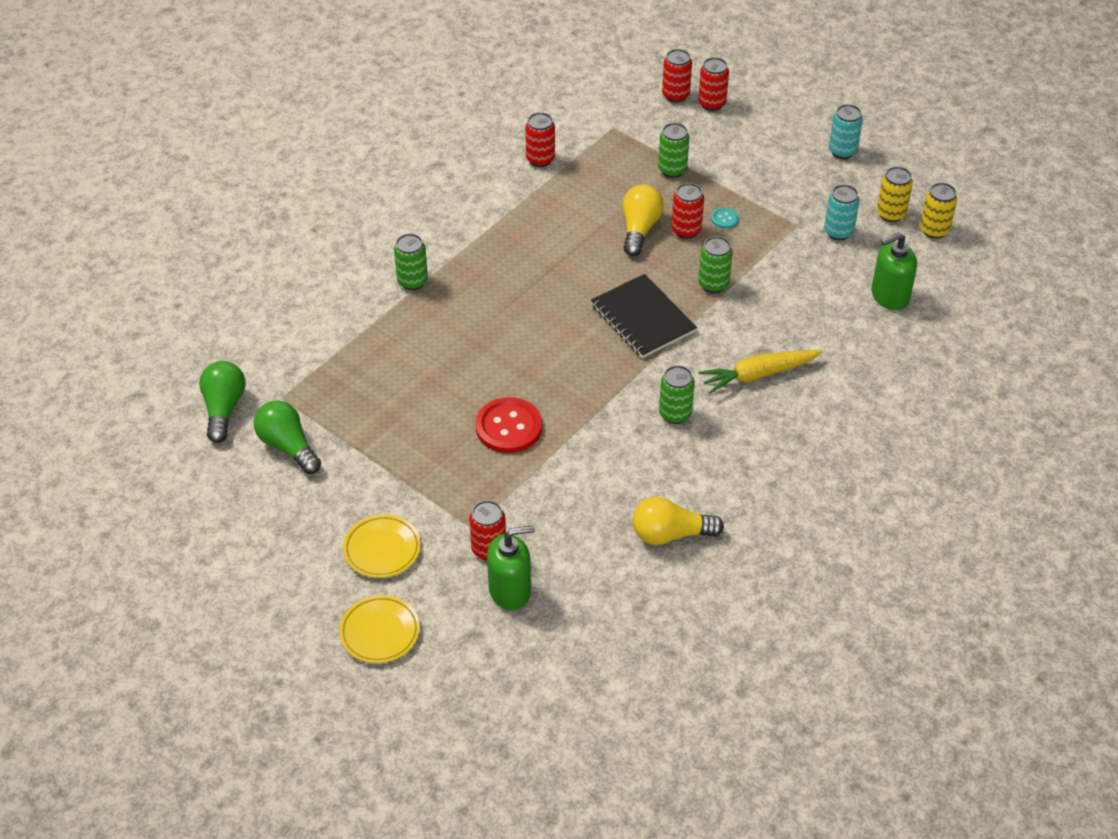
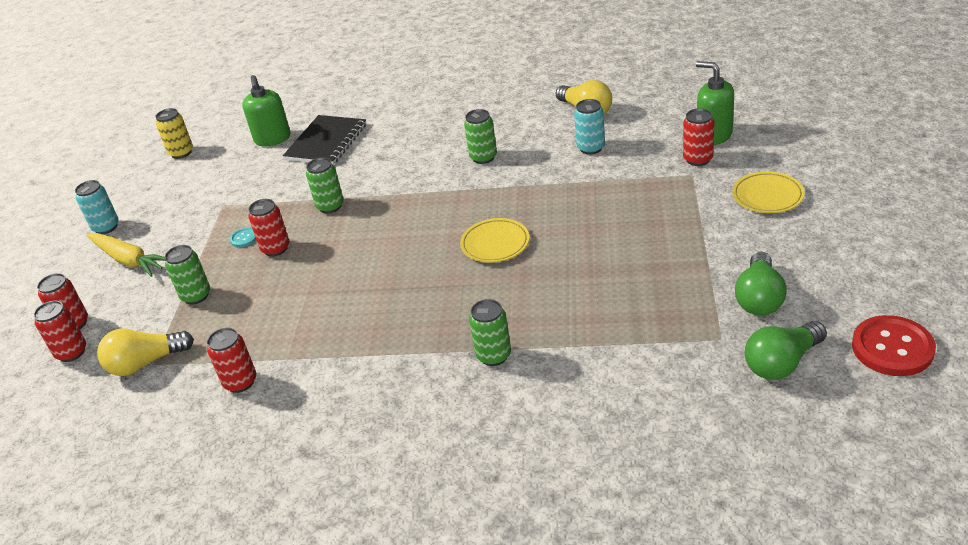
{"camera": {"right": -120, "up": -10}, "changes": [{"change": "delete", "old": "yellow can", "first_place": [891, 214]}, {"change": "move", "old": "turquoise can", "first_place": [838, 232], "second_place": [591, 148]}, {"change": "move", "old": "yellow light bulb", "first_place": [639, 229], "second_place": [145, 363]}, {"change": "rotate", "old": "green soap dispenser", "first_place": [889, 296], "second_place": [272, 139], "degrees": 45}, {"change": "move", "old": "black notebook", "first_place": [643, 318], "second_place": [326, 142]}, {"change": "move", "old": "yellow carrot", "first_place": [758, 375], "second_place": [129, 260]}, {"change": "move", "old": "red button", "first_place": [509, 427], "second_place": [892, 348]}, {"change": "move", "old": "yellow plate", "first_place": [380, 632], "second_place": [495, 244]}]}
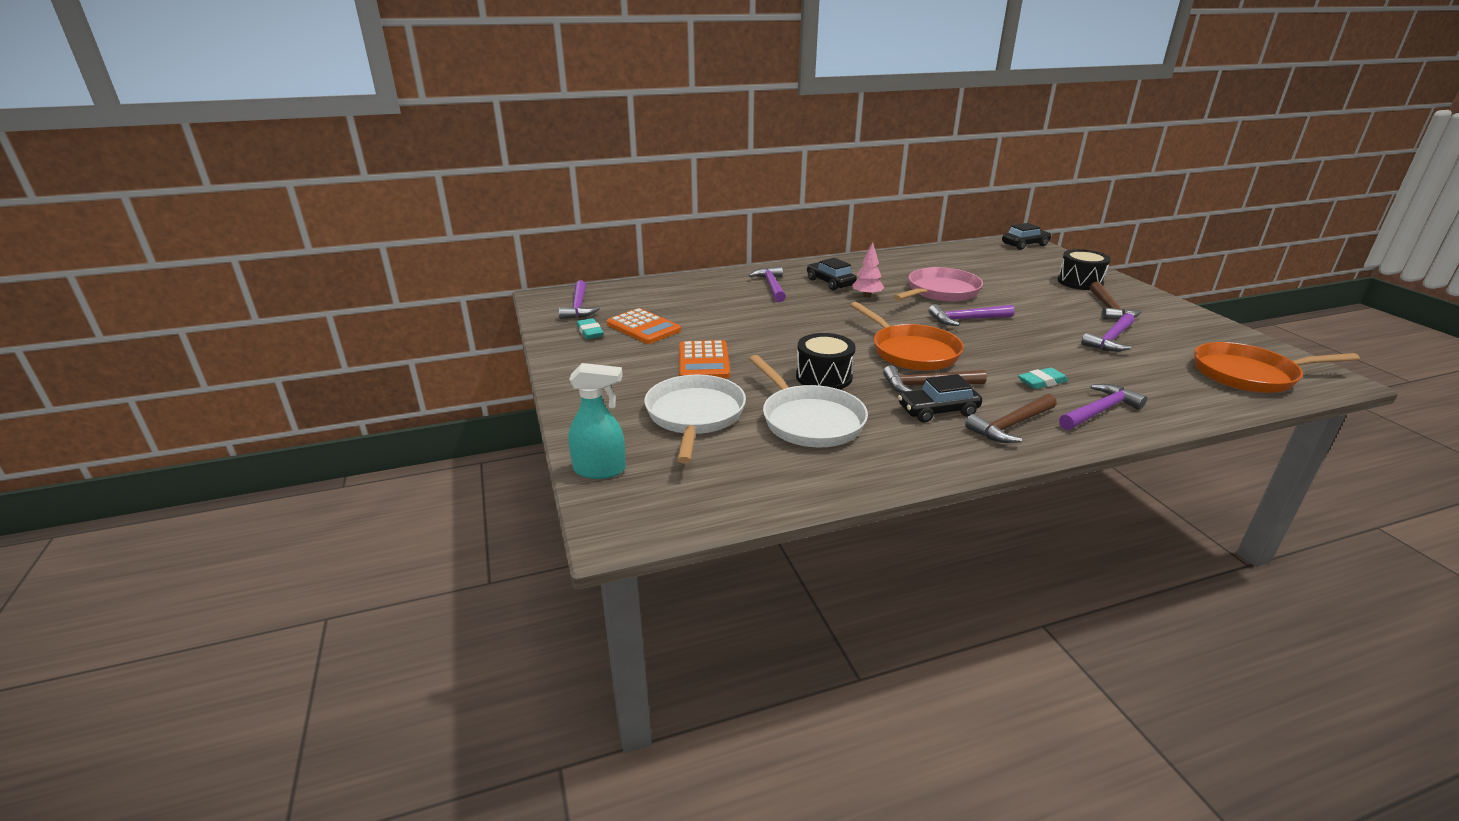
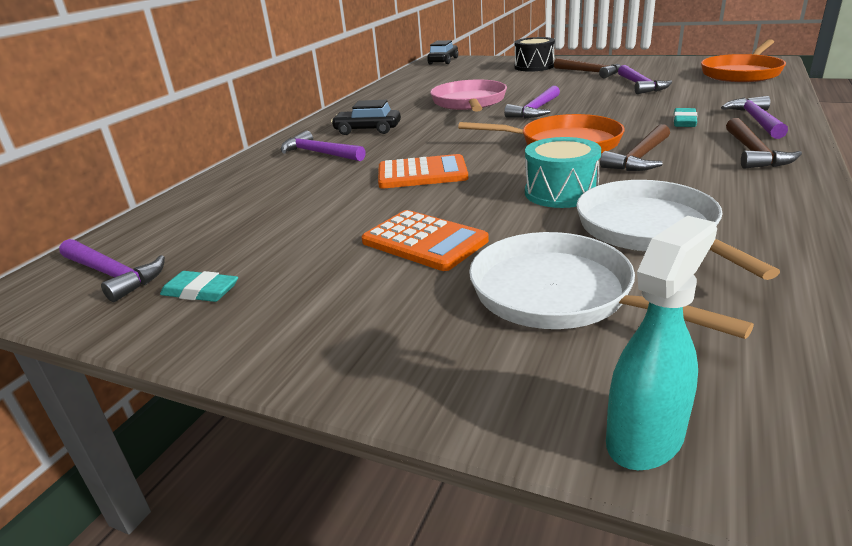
{"camera": {"right": -45, "up": 0}, "changes": [{"change": "delete", "old": "pink tree", "first_place": [867, 296]}, {"change": "move", "old": "orange calculator", "first_place": [643, 327], "second_place": [422, 173]}, {"change": "recolor", "old": "black drum", "new": "turquoise drum", "first_place": [824, 377], "second_place": [561, 192]}, {"change": "rotate", "old": "white pan", "first_place": [809, 420], "second_place": [651, 230], "degrees": -120}, {"change": "delete", "old": "black car", "first_place": [938, 411]}]}
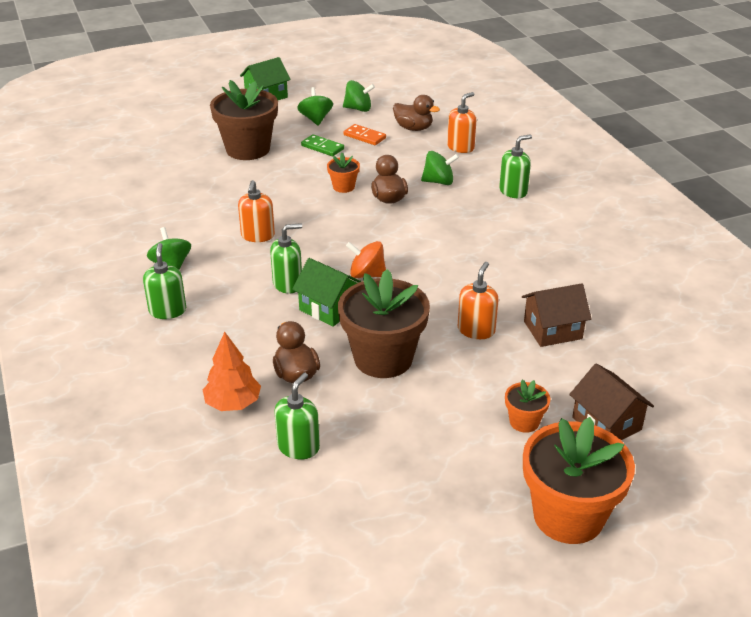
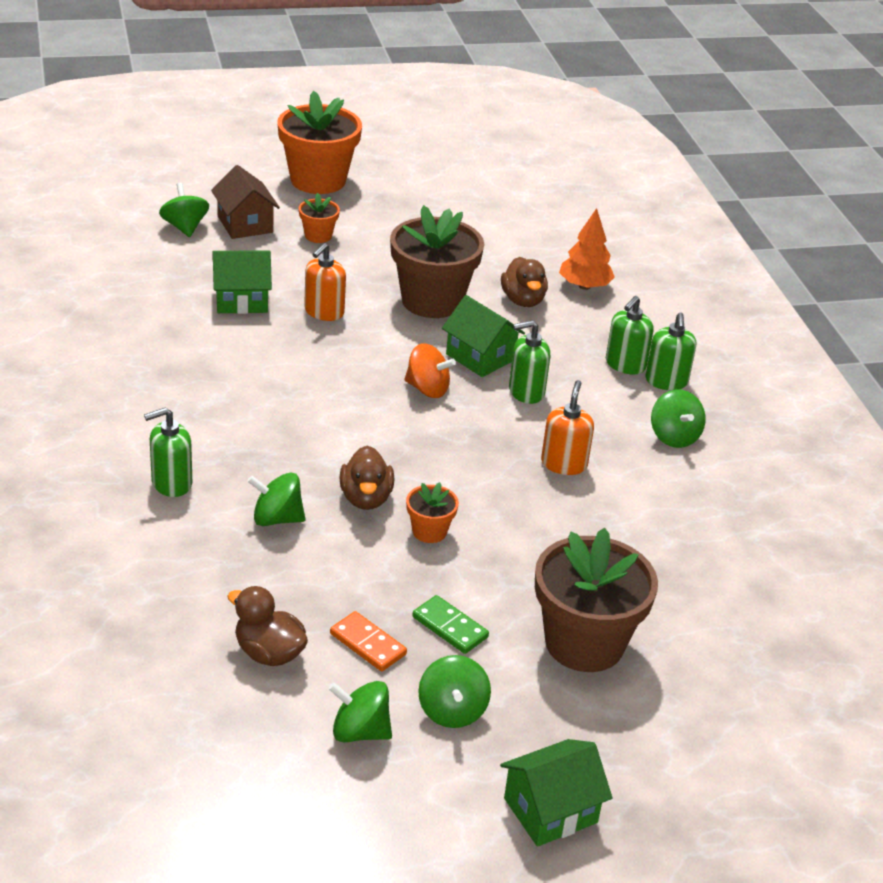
{"camera": {"right": -175, "up": 0}, "changes": [{"change": "delete", "old": "orange soap dispenser", "first_place": [460, 147]}, {"change": "recolor", "old": "brown house", "new": "green house", "first_place": [552, 330], "second_place": [241, 300]}, {"change": "move", "old": "green soap dispenser", "first_place": [298, 447], "second_place": [625, 365]}, {"change": "insert", "new": "green spinning top", "second_place": [185, 227]}]}
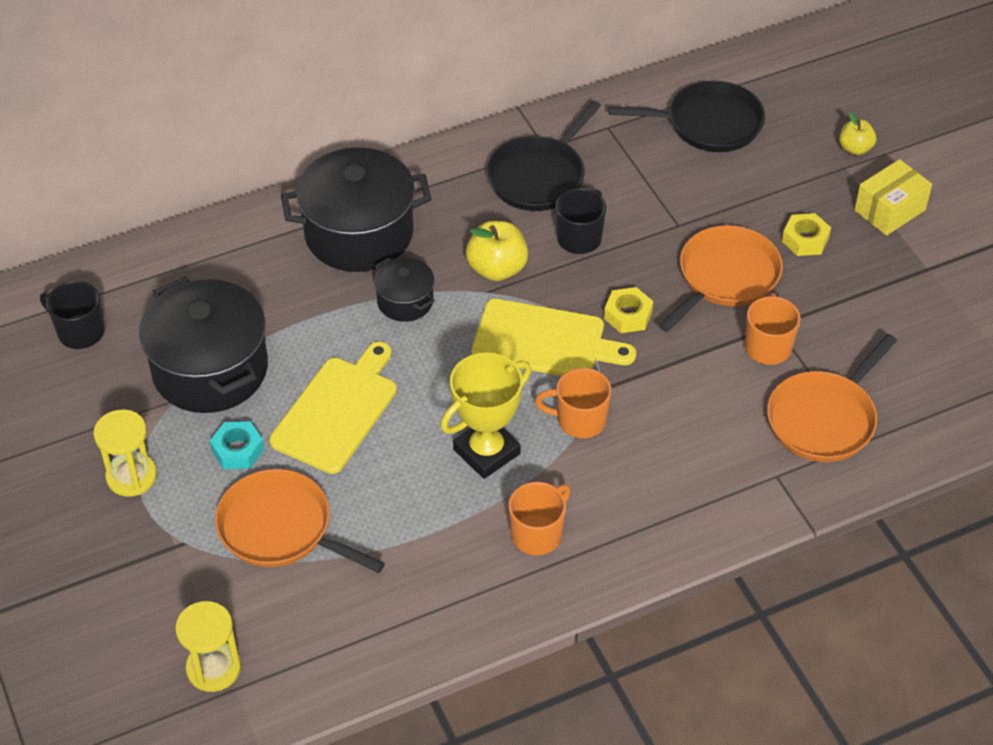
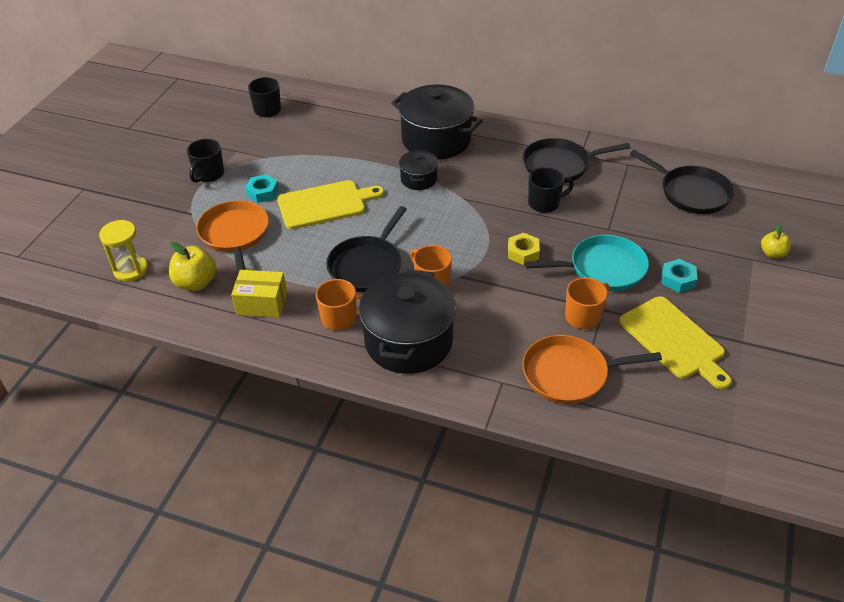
{"camera": {"right": 45, "up": -5}, "changes": [{"change": "move", "old": "yellow box", "first_place": [890, 210], "second_place": [262, 304]}, {"change": "recolor", "old": "yellow nut", "new": "turquoise nut", "first_place": [805, 239], "second_place": [678, 279]}, {"change": "move", "old": "yellow apple", "first_place": [497, 269], "second_place": [196, 283]}, {"change": "recolor", "old": "orange pan", "new": "turquoise pan", "first_place": [725, 277], "second_place": [603, 268]}, {"change": "move", "old": "black pot", "first_place": [210, 369], "second_place": [408, 341]}, {"change": "move", "old": "yellow cutting board", "first_place": [544, 341], "second_place": [674, 340]}, {"change": "replace", "old": "yellow trophy", "new": "black pan", "first_place": [486, 452], "second_place": [367, 266]}, {"change": "replace", "old": "yellow hourglass", "new": "black mug", "first_place": [131, 476], "second_place": [208, 174]}]}
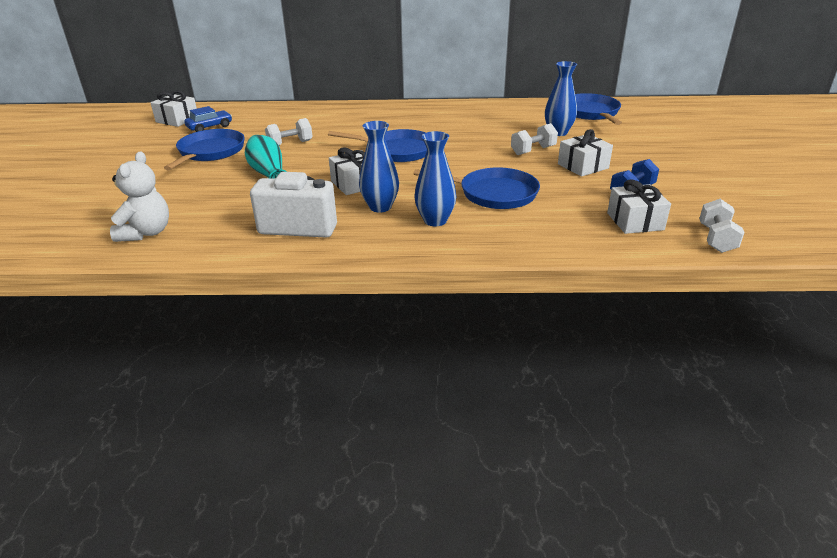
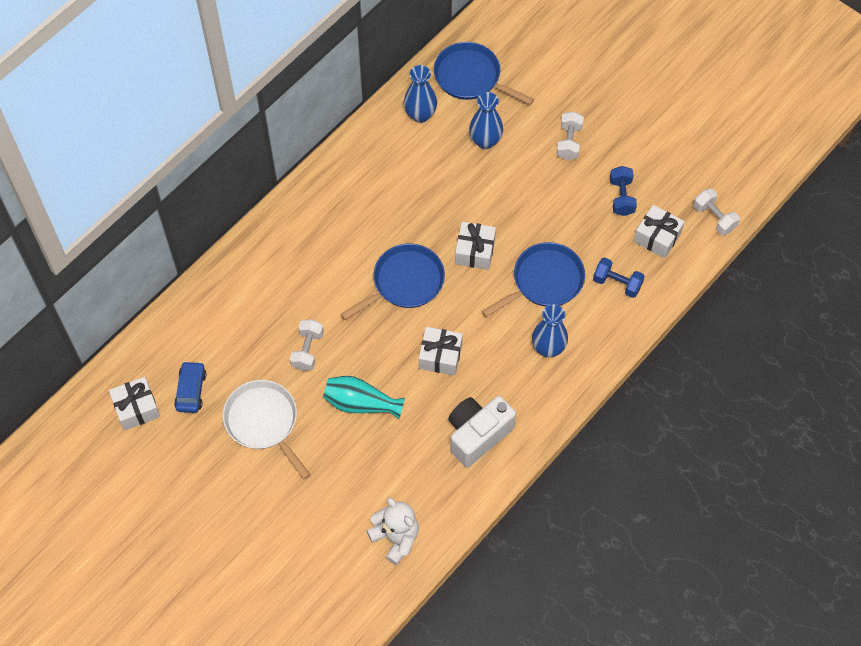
{"camera": {"right": -50, "up": 30}, "changes": [{"change": "move", "old": "blue vase", "first_place": [380, 207], "second_place": [420, 115]}, {"change": "move", "old": "white dumbbell", "first_place": [533, 150], "second_place": [569, 142]}, {"change": "recolor", "old": "blue pan", "new": "white pan", "first_place": [210, 152], "second_place": [263, 422]}, {"change": "move", "old": "white gift", "first_place": [583, 166], "second_place": [475, 251]}, {"change": "insert", "new": "blue dumbbell", "second_place": [617, 283]}]}
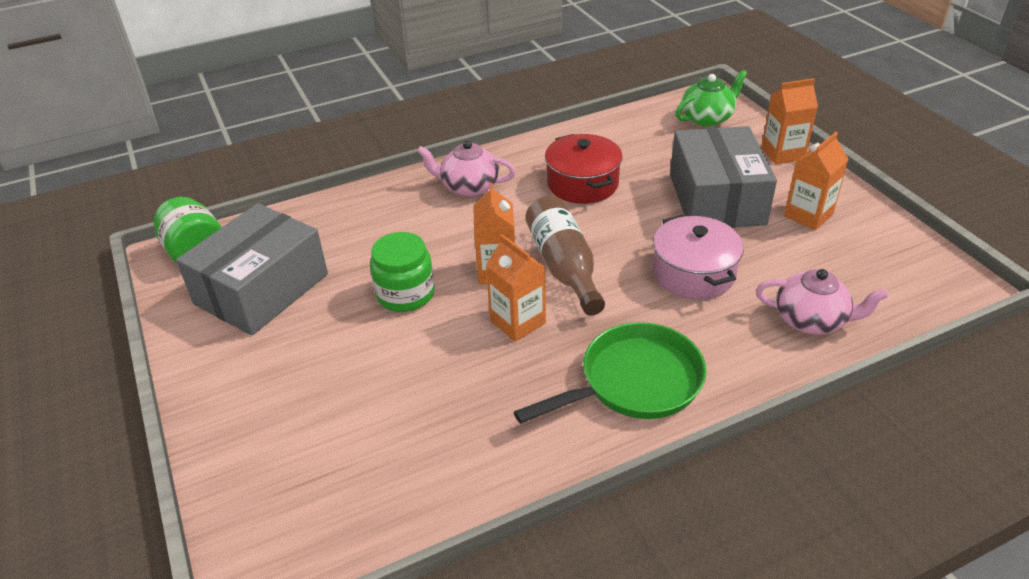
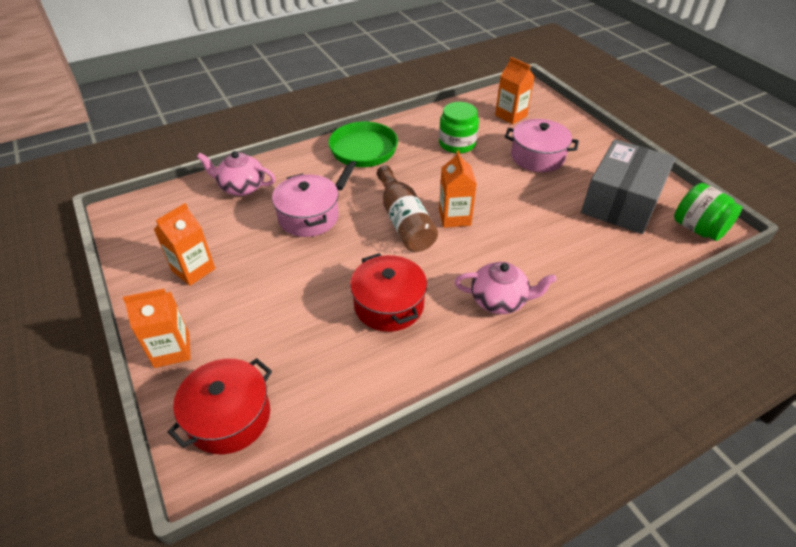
{"camera": {"right": 175, "up": 5}, "changes": [{"change": "replace", "old": "green teapot", "new": "red pot", "first_place": [707, 118], "second_place": [229, 417]}, {"change": "delete", "old": "grey box", "first_place": [716, 199]}, {"change": "move", "old": "green jar", "first_place": [405, 294], "second_place": [457, 144]}, {"change": "move", "old": "orange carton", "first_place": [518, 322], "second_place": [511, 115]}, {"change": "rotate", "old": "green pan", "first_place": [634, 382], "second_place": [362, 153], "degrees": 135}, {"change": "insert", "new": "pink pot", "second_place": [537, 157]}]}
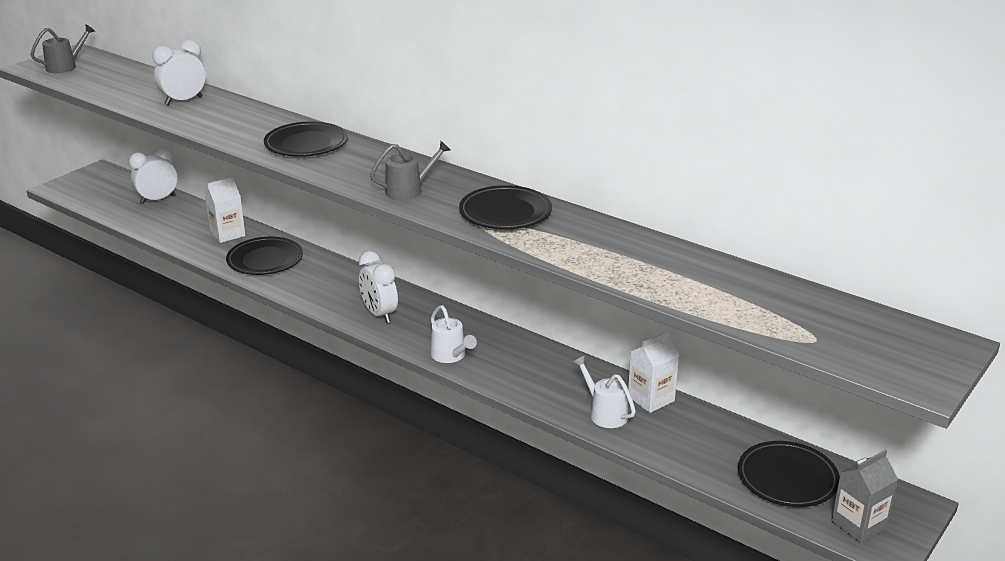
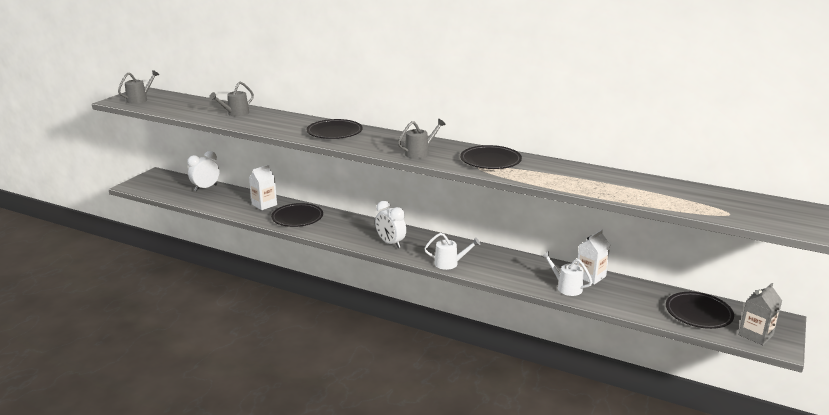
{"camera": {"right": -10, "up": -5}, "changes": [{"change": "replace", "old": "white clock", "new": "grey watering can", "first_place": [183, 101], "second_place": [235, 114]}, {"change": "rotate", "old": "white watering can", "first_place": [451, 356], "second_place": [450, 263], "degrees": -45}]}
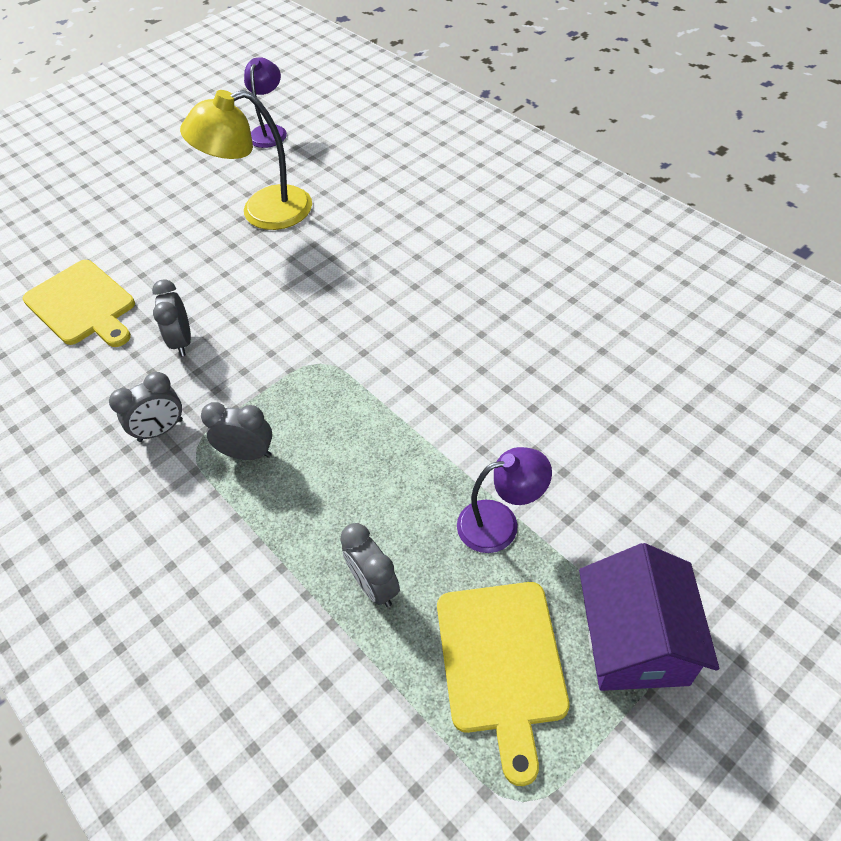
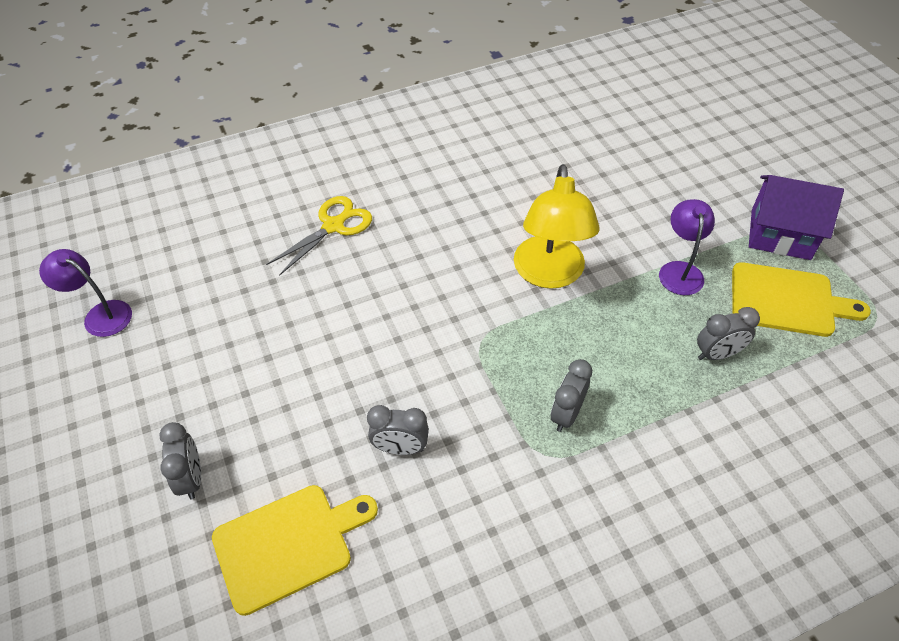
{"camera": {"right": -75, "up": 0}, "changes": [{"change": "move", "old": "yellow lamp", "first_place": [262, 212], "second_place": [549, 274]}, {"change": "move", "old": "grey clock", "first_place": [161, 430], "second_place": [191, 478]}, {"change": "insert", "new": "yellow scissors", "second_place": [333, 226]}]}
